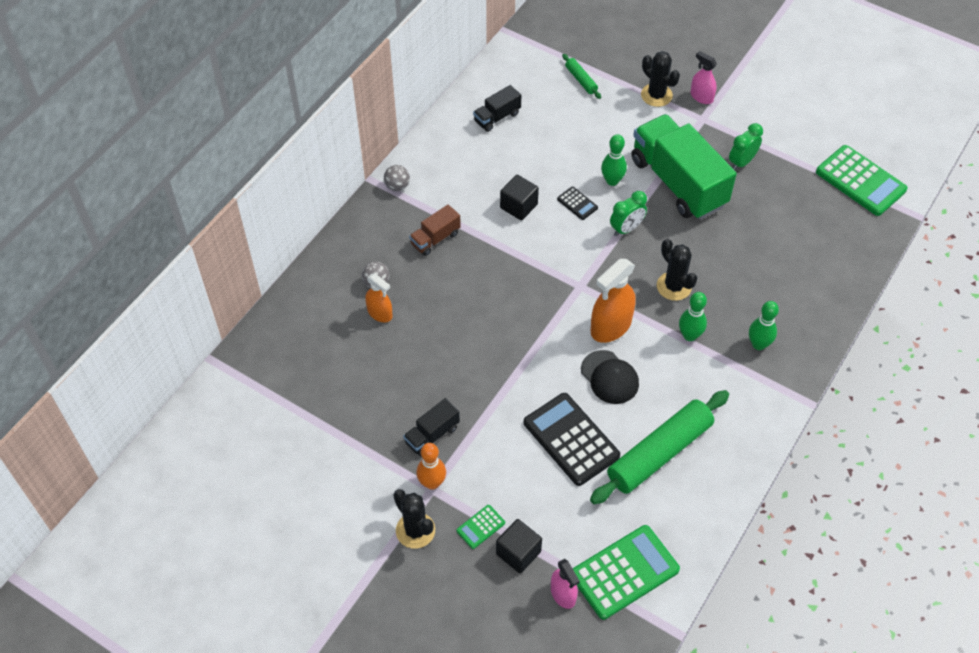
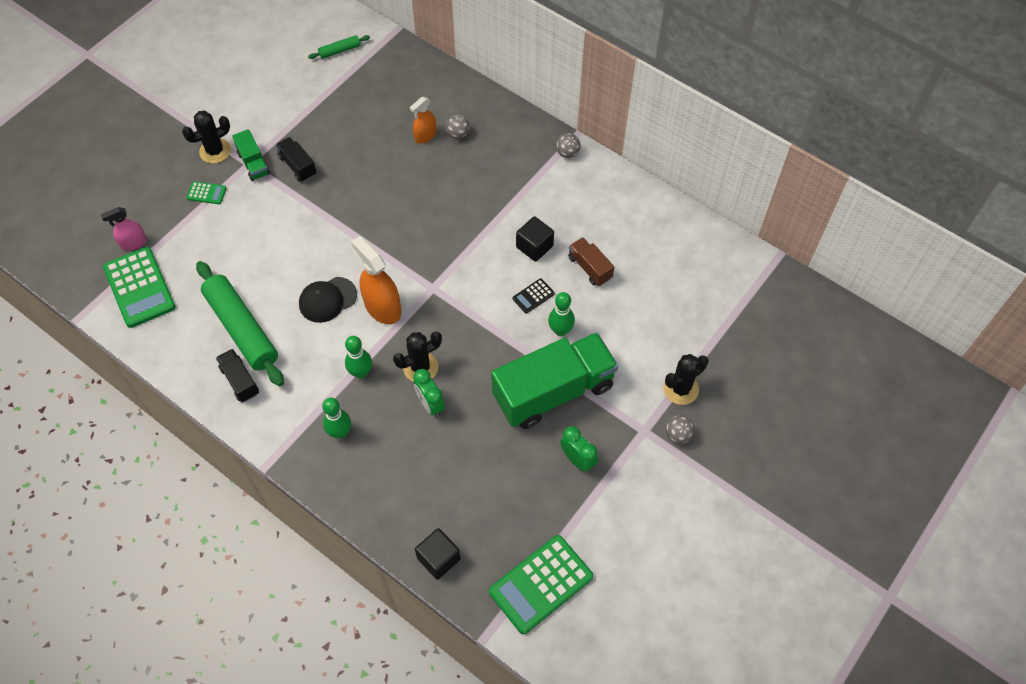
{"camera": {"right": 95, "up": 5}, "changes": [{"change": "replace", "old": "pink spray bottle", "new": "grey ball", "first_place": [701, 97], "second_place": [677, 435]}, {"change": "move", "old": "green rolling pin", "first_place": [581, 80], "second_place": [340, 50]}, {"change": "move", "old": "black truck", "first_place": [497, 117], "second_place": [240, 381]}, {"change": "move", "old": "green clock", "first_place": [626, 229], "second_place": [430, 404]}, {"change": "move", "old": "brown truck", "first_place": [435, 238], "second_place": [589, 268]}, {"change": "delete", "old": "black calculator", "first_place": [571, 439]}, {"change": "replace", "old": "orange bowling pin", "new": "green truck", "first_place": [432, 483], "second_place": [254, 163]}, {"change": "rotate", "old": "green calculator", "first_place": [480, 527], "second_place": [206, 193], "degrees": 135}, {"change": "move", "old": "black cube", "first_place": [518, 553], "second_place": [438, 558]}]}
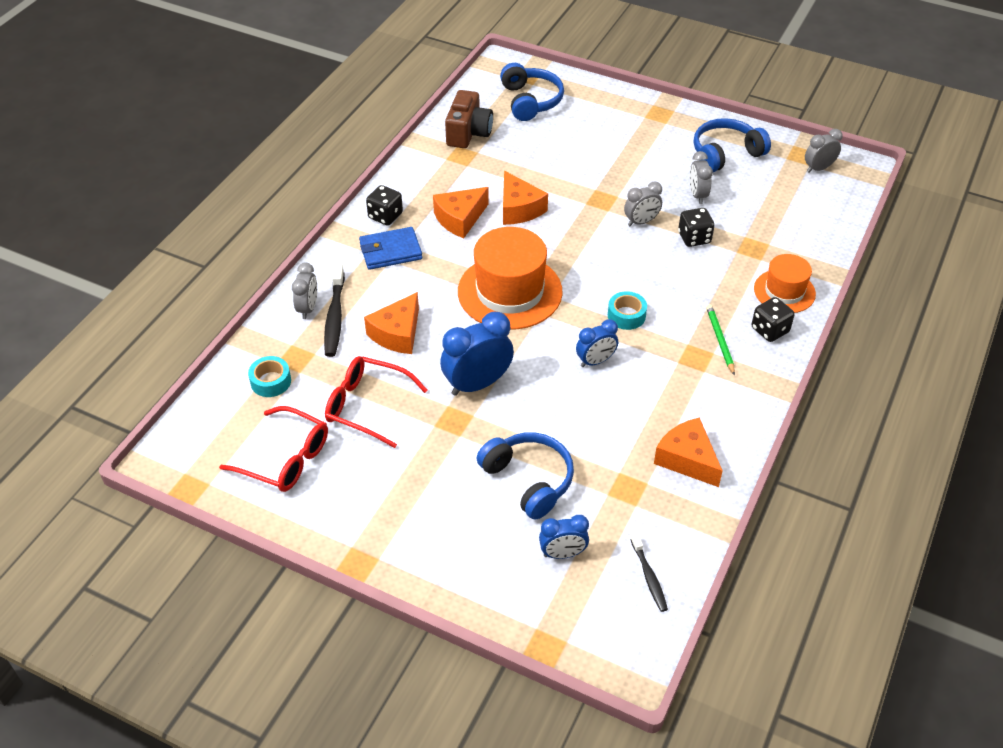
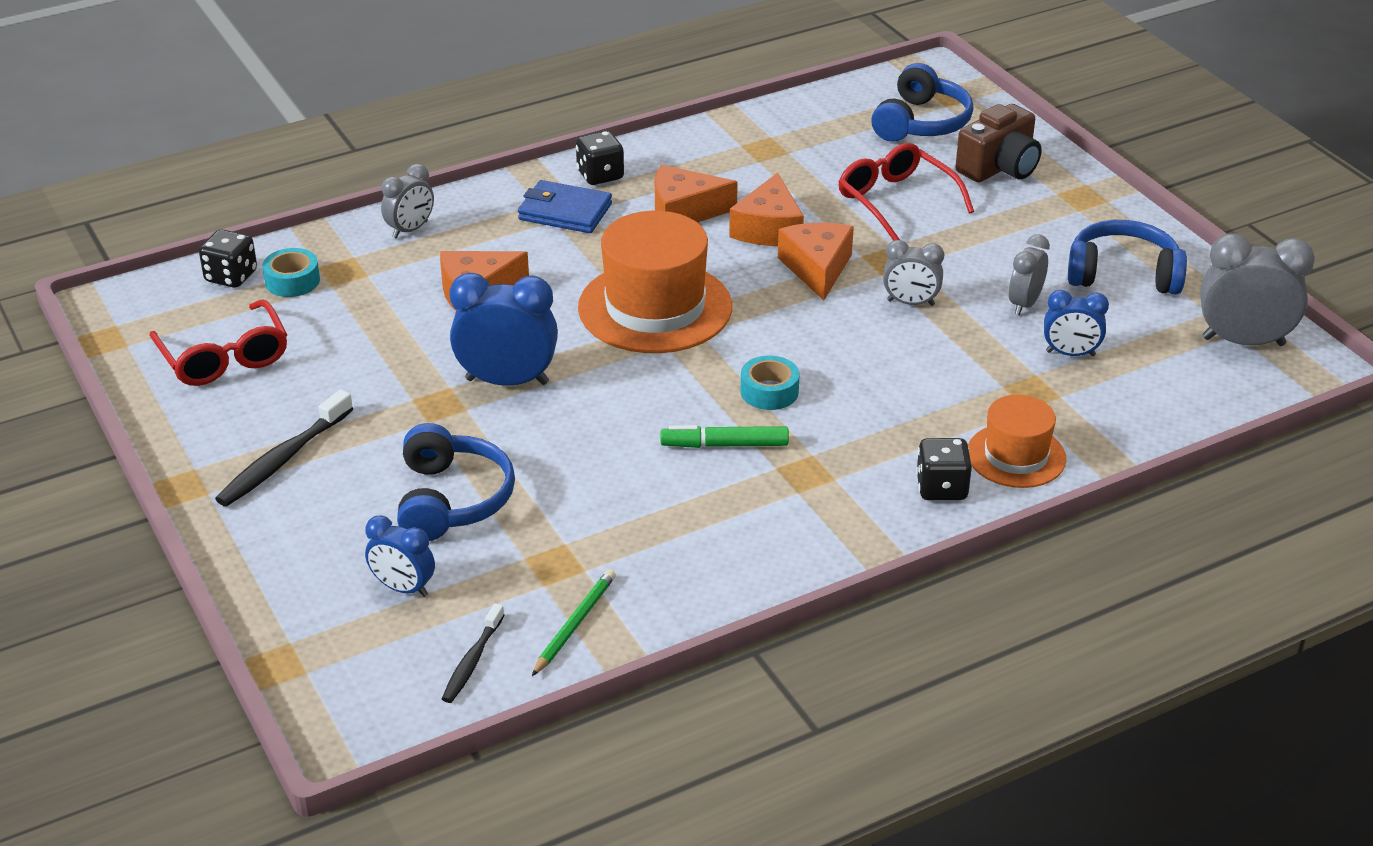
{"camera": {"right": 35, "up": -10}, "changes": [{"change": "move", "old": "brown camera", "first_place": [468, 133], "second_place": [999, 168]}, {"change": "resize", "old": "grey clock", "first_place": [818, 168], "second_place": [1243, 341], "factor": 1.68}, {"change": "move", "old": "black dice", "first_place": [694, 238], "second_place": [231, 276]}, {"change": "move", "old": "black toothbrush", "first_place": [334, 317], "second_place": [283, 459]}, {"change": "move", "old": "green pencil", "first_place": [719, 340], "second_place": [574, 624]}, {"change": "move", "old": "blue clock", "first_place": [595, 361], "second_place": [1070, 353]}, {"change": "move", "old": "red glasses", "first_place": [366, 406], "second_place": [896, 201]}, {"change": "move", "old": "orange cheese", "first_place": [687, 459], "second_place": [817, 268]}, {"change": "insert", "new": "green marker", "second_place": [724, 445]}]}
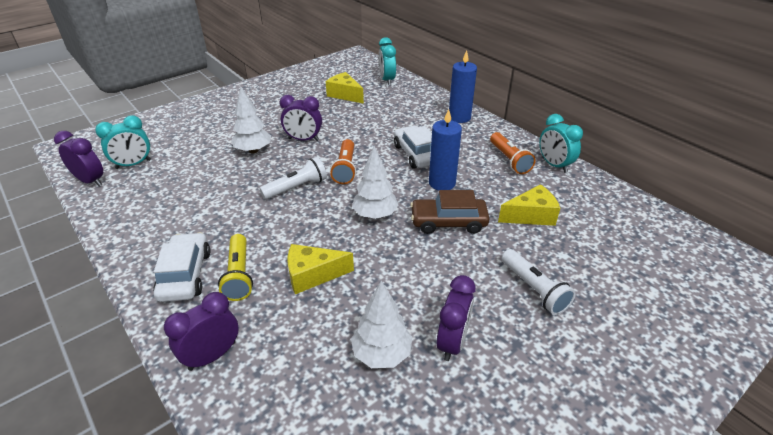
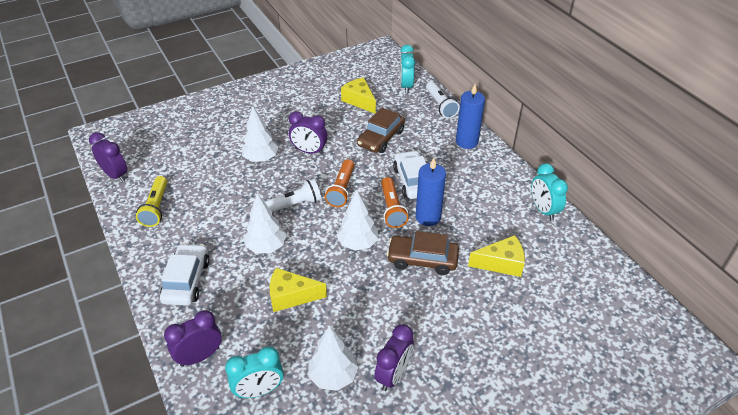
{"camera": {"right": 10, "up": 5}, "changes": [{"change": "move", "old": "turquoise clock", "first_place": [133, 164], "second_place": [259, 390]}, {"change": "move", "old": "orange flashlight", "first_place": [509, 160], "second_place": [392, 209]}, {"change": "move", "old": "yellow flashlight", "first_place": [239, 275], "second_place": [156, 208]}, {"change": "move", "old": "white flashlight", "first_place": [534, 289], "second_place": [440, 105]}, {"change": "insert", "new": "brown car", "second_place": [381, 138]}, {"change": "insert", "new": "white tree", "second_place": [266, 247]}]}
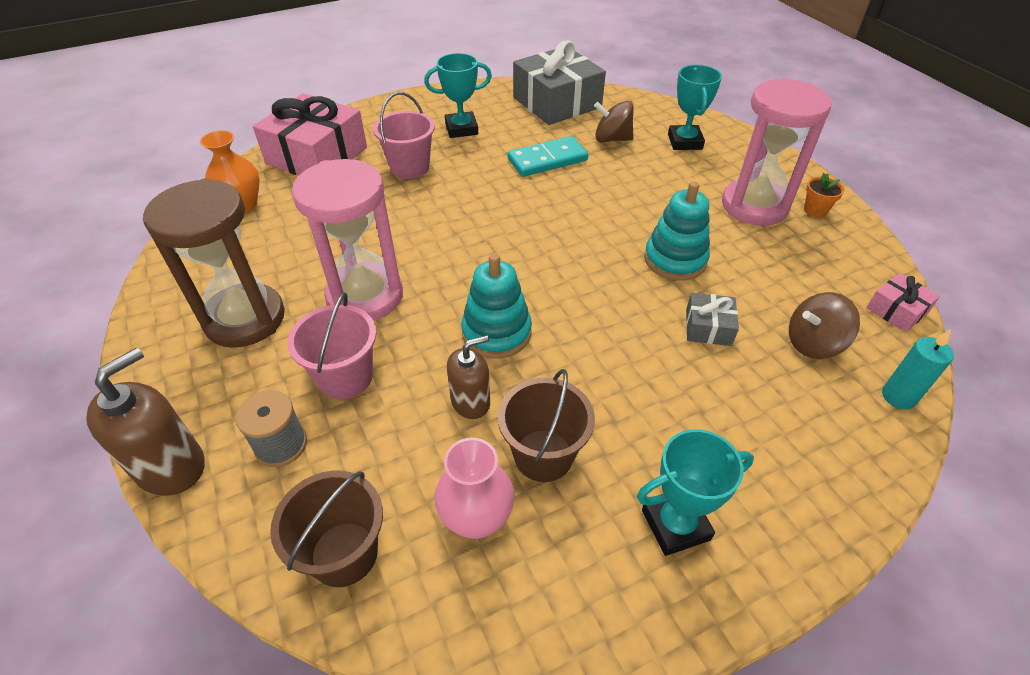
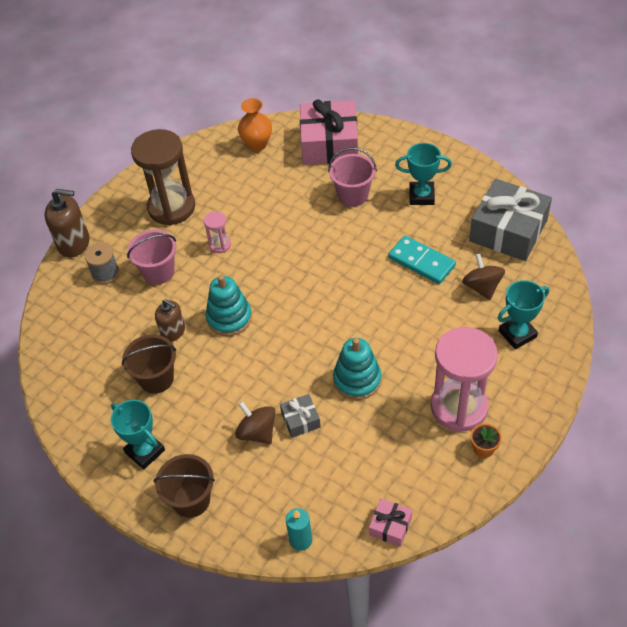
{"camera": {"right": 65, "up": 5}, "changes": [{"change": "rotate", "old": "turquoise trophy", "first_place": [461, 129], "second_place": [421, 196], "degrees": -45}, {"change": "resize", "old": "pink hourglass", "first_place": [365, 296], "second_place": [220, 245], "factor": 0.44}, {"change": "move", "old": "brown spinning top", "first_place": [813, 343], "second_place": [257, 432]}, {"change": "delete", "old": "pink vase", "first_place": [476, 519]}, {"change": "move", "old": "brown bucket", "first_place": [344, 554], "second_place": [191, 500]}]}
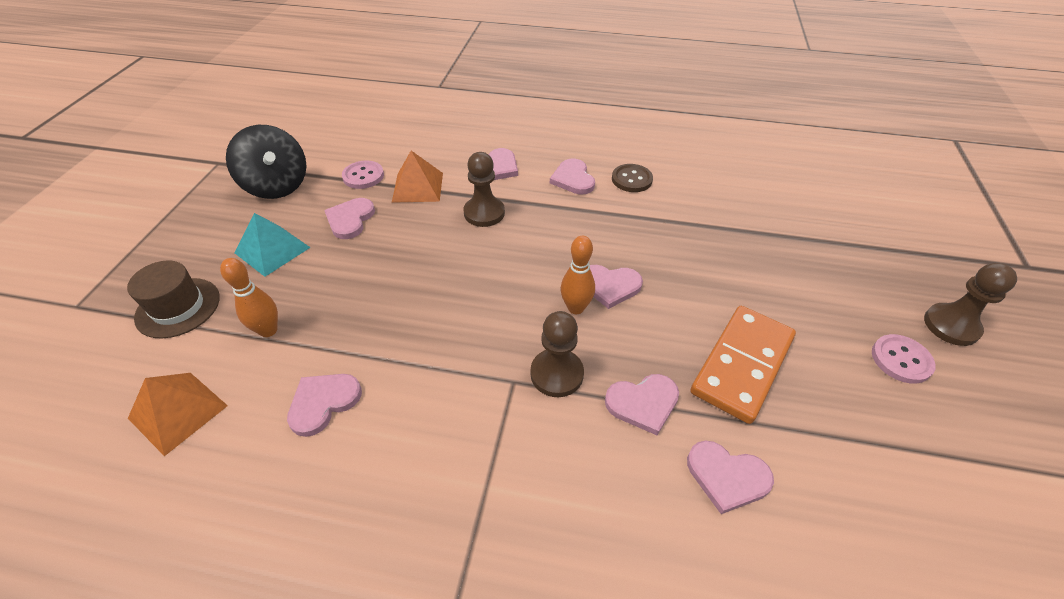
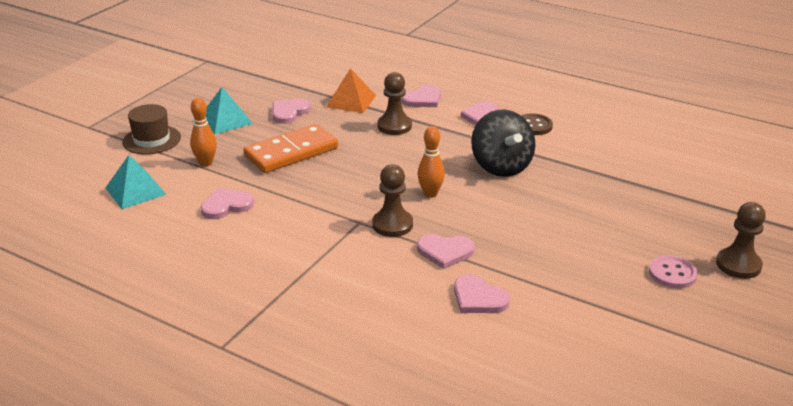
{"camera": {"right": 20, "up": -15}, "changes": [{"change": "move", "old": "black spinning top", "first_place": [277, 186], "second_place": [501, 167]}, {"change": "delete", "old": "pink button", "first_place": [363, 176]}, {"change": "delete", "old": "pink heart", "first_place": [609, 286]}, {"change": "move", "old": "orange domino", "first_place": [742, 365], "second_place": [291, 152]}, {"change": "recolor", "old": "orange pyramid", "new": "turquoise pyramid", "first_place": [178, 412], "second_place": [135, 191]}]}
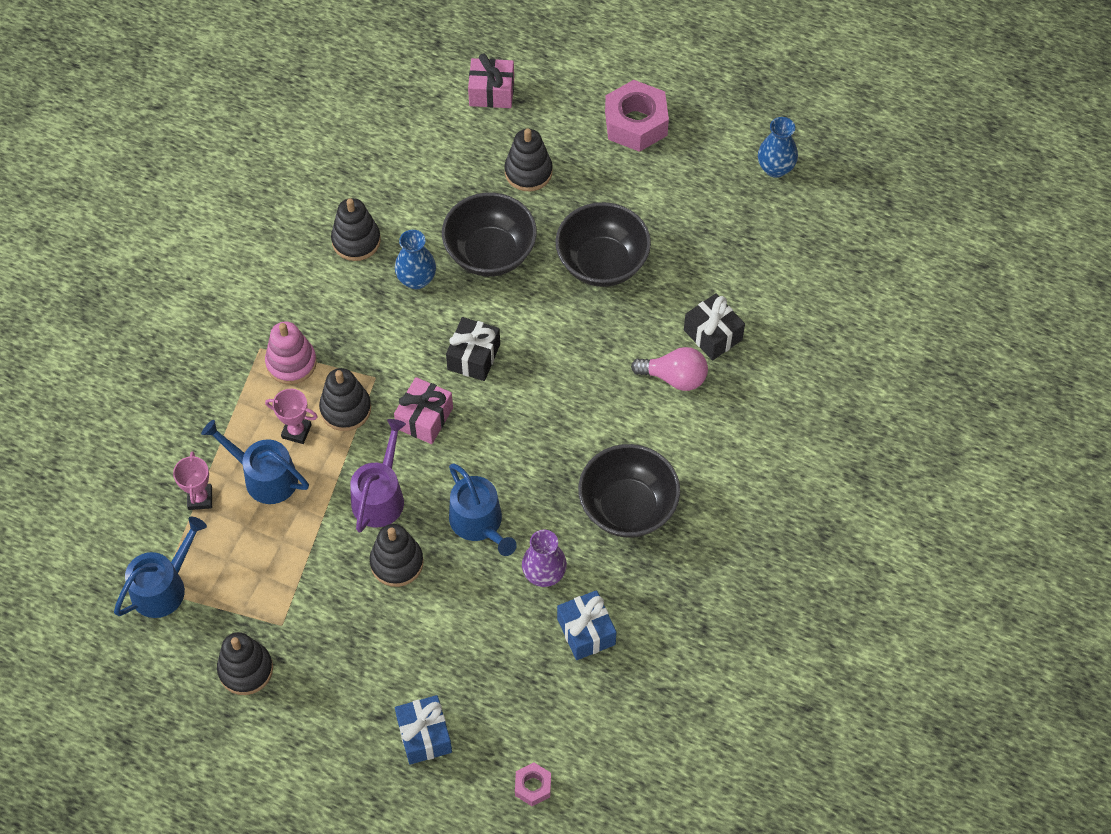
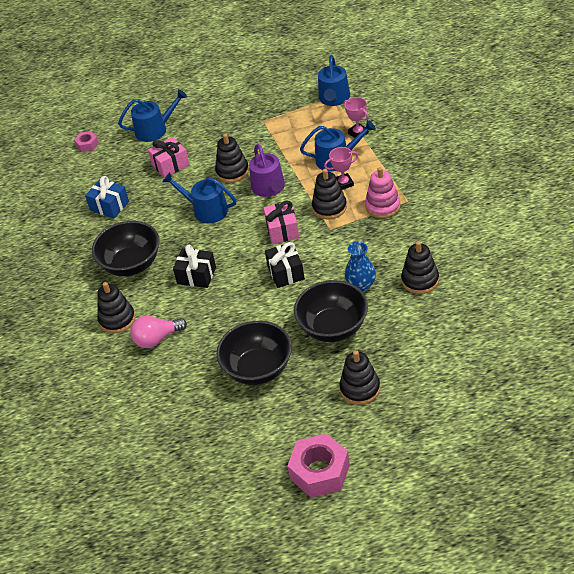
{"camera": {"right": 150, "up": -15}, "changes": [{"change": "move", "old": "pink gift", "first_place": [491, 92], "second_place": [170, 165]}, {"change": "delete", "old": "blue vase", "first_place": [775, 168]}, {"change": "move", "old": "black gift", "first_place": [713, 335], "second_place": [196, 275]}, {"change": "delete", "old": "purple vase", "first_place": [544, 574]}, {"change": "move", "old": "black stacking toy", "first_place": [245, 669], "second_place": [117, 319]}, {"change": "replace", "old": "blue gift", "new": "blue watering can", "first_place": [424, 735], "second_place": [155, 129]}]}
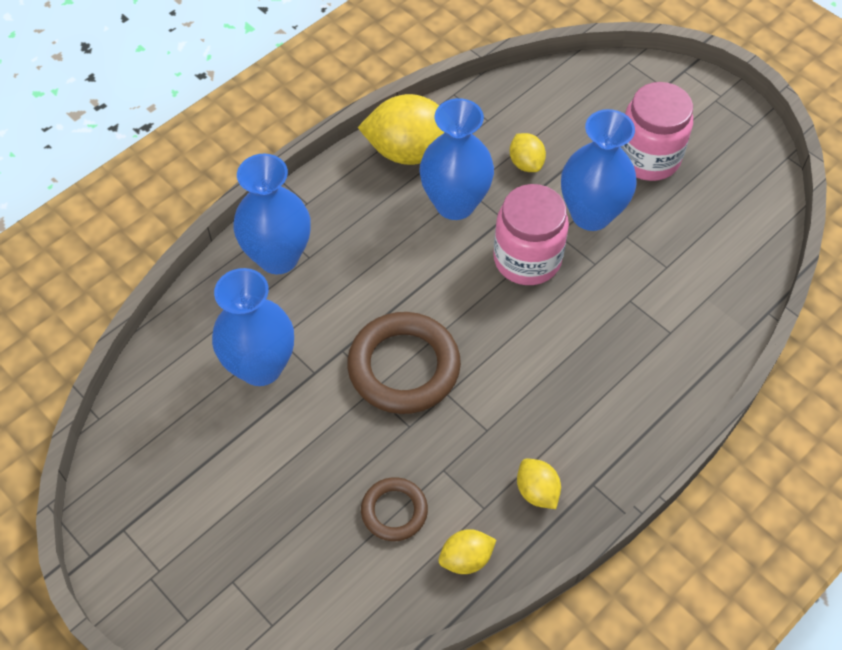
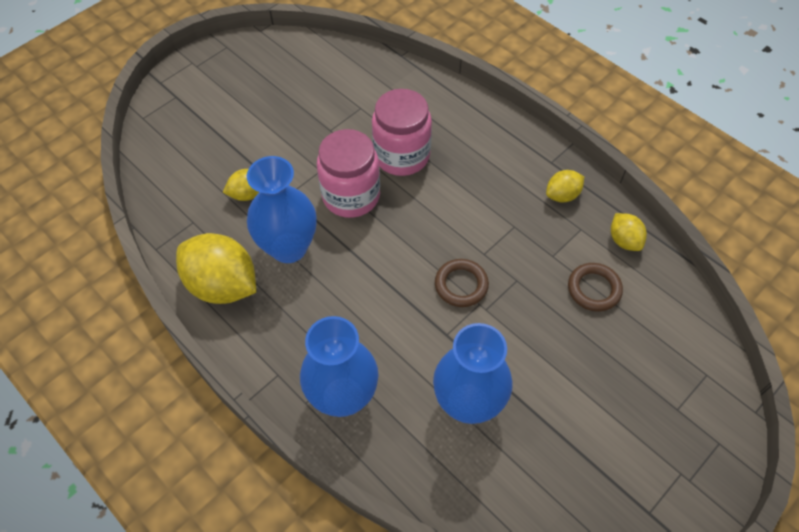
{"camera": {"right": -90, "up": 0}, "changes": [{"change": "move", "old": "pink jar", "first_place": [648, 158], "second_place": [401, 155]}, {"change": "rotate", "old": "yellow lemon", "first_place": [409, 152], "second_place": [223, 285], "degrees": -60}, {"change": "delete", "old": "blue vase", "first_place": [591, 214]}, {"change": "resize", "old": "brown ring", "first_place": [404, 367], "second_place": [461, 285], "factor": 0.55}]}
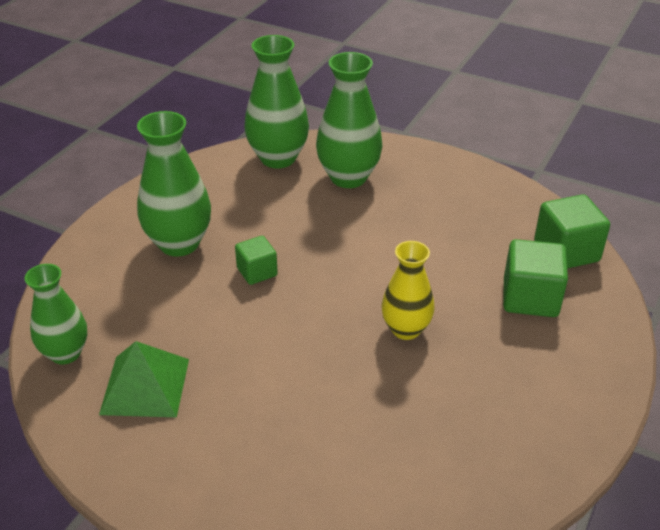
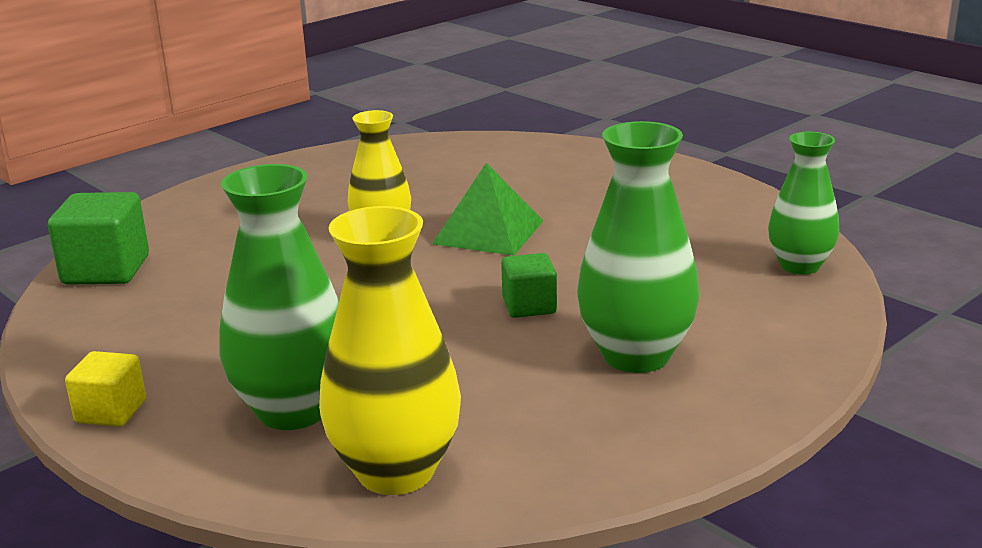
{"camera": {"right": -160, "up": -15}, "changes": [{"change": "recolor", "old": "green vase", "new": "yellow vase", "first_place": [278, 158], "second_place": [396, 472]}, {"change": "delete", "old": "green cube", "first_place": [530, 298]}, {"change": "move", "old": "green pyramid", "first_place": [145, 386], "second_place": [488, 232]}, {"change": "insert", "new": "yellow cube", "second_place": [111, 412]}]}
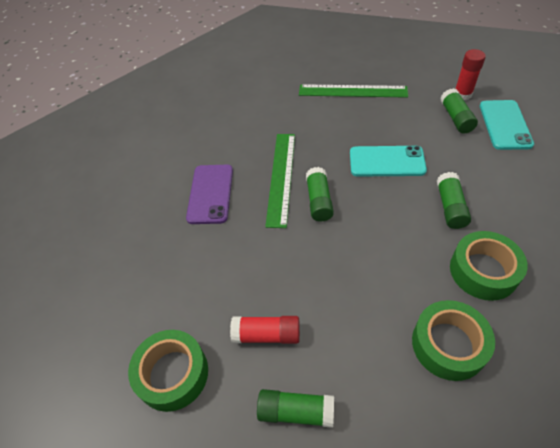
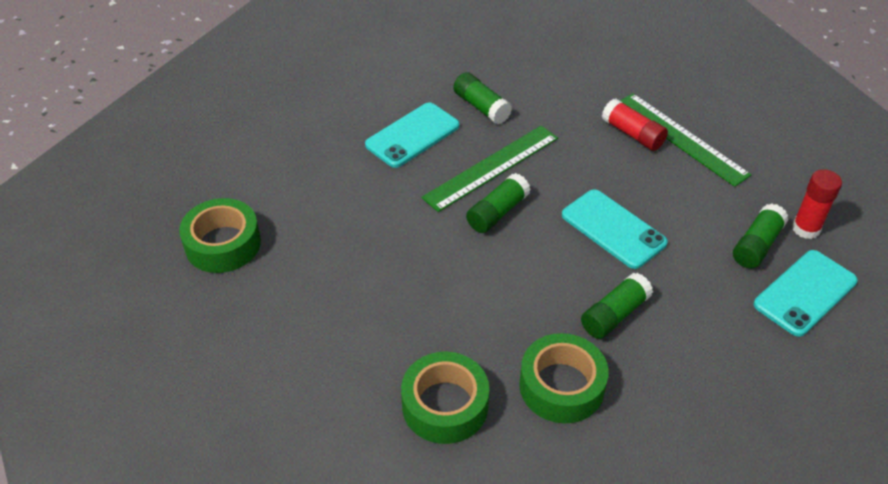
{"camera": {"right": 40, "up": -5}, "changes": [{"change": "recolor", "old": "purple phone", "new": "turquoise phone", "first_place": [210, 194], "second_place": [412, 135]}, {"change": "move", "old": "red glue stick", "first_place": [267, 335], "second_place": [632, 134]}, {"change": "move", "old": "green glue stick", "first_place": [296, 411], "second_place": [481, 107]}]}
